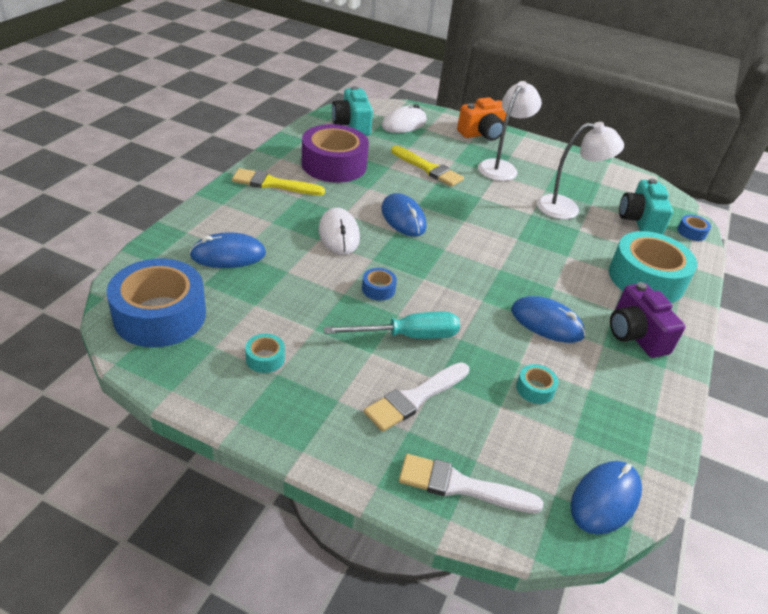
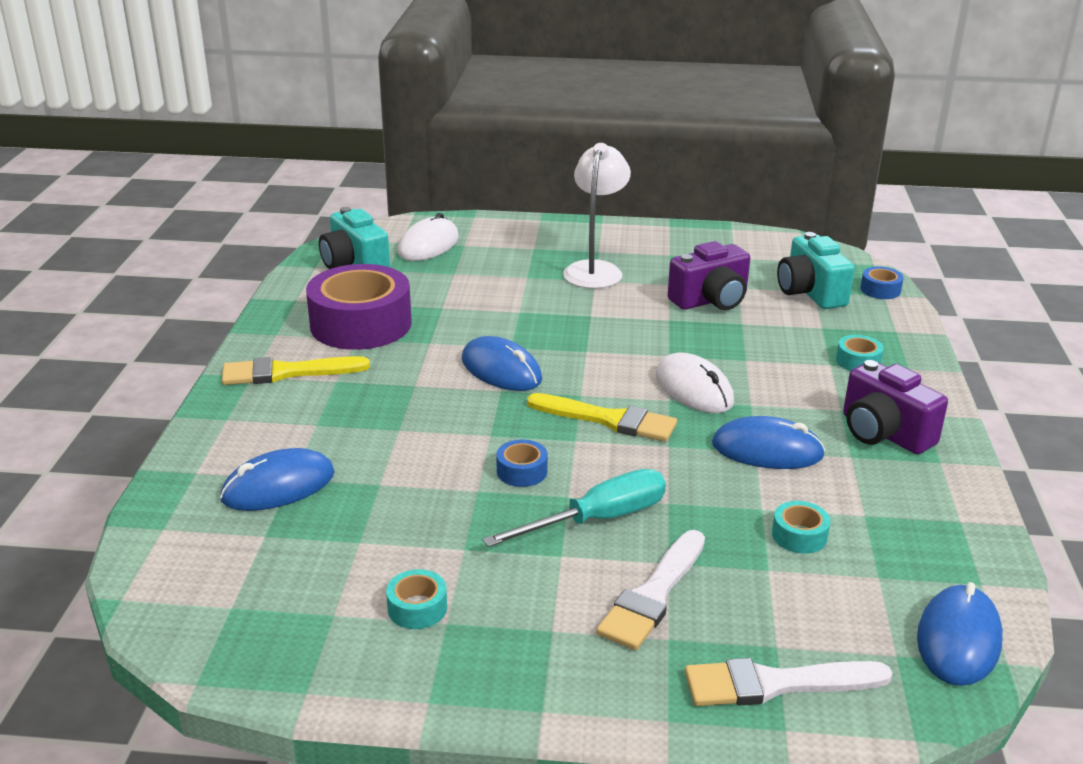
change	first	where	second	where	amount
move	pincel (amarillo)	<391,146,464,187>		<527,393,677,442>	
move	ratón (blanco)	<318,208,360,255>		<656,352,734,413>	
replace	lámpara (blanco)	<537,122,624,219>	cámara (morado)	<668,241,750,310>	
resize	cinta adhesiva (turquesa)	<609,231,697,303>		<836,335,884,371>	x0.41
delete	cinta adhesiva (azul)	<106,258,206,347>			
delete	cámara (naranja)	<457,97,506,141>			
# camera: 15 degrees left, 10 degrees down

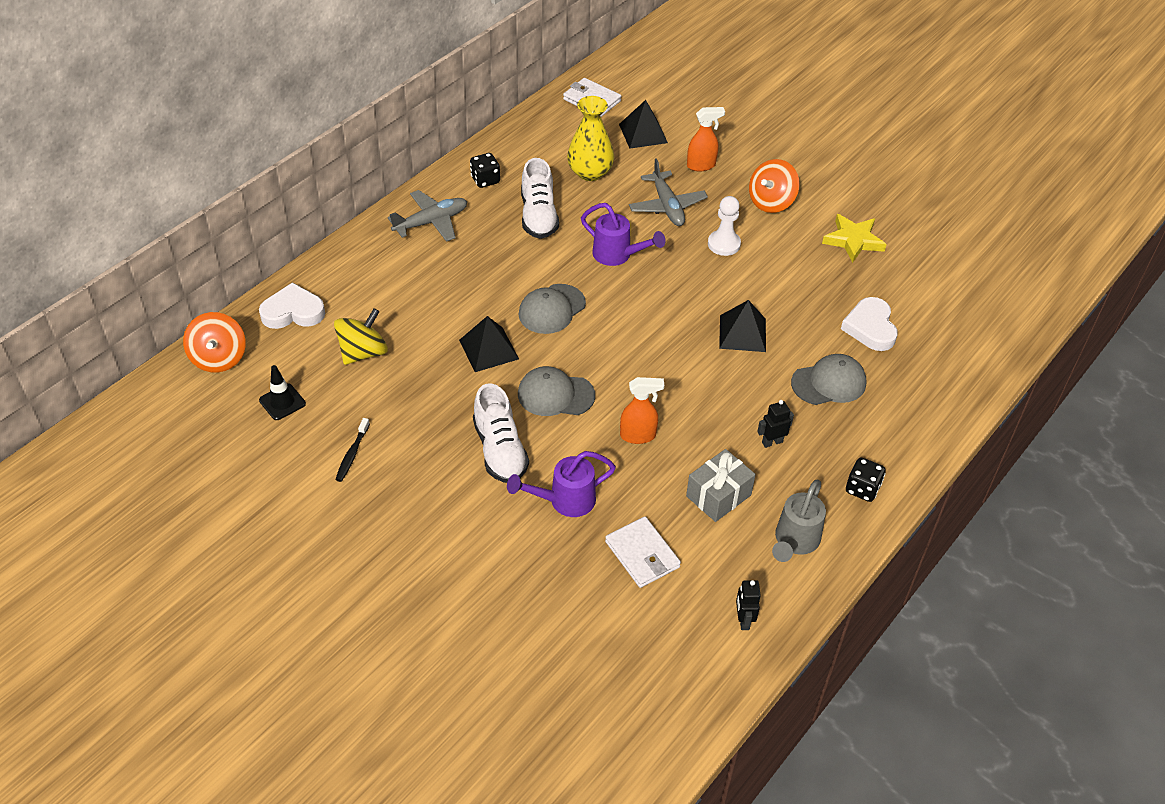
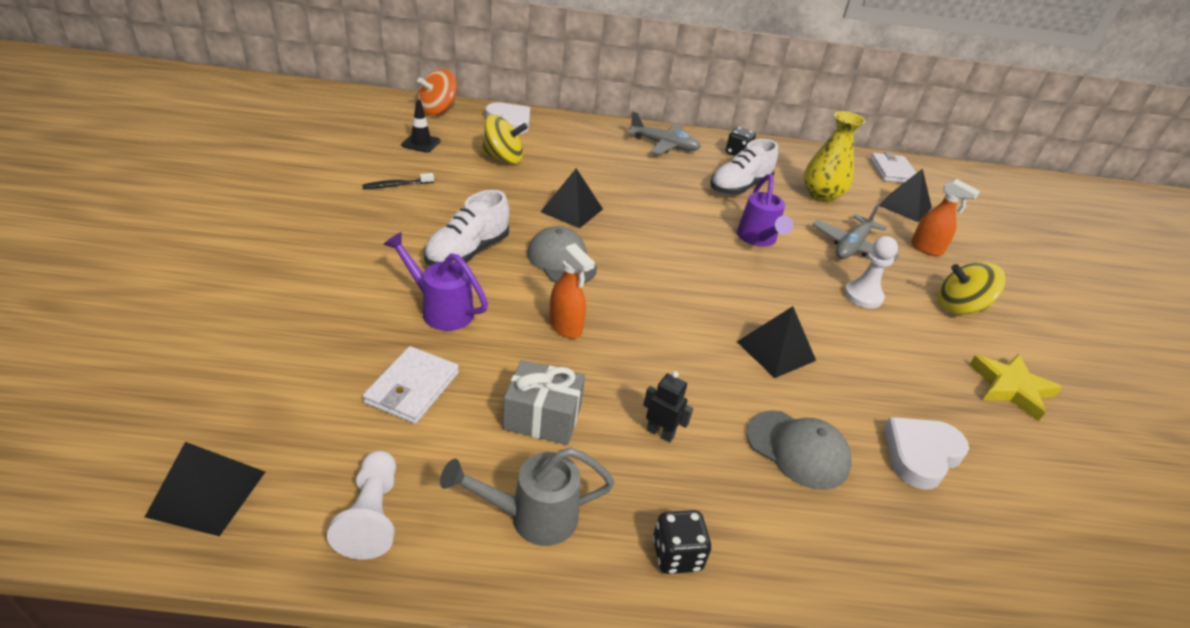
change	first	where	second	where	amount
insert			pirámide (negro)	<145,442,265,536>	
replace	robot (negro)	<736,580,761,630>	peón (blanco)	<327,451,396,559>	
recolor	peonza (naranja)	<749,159,799,213>	peonza (amarillo)	<938,262,1005,315>	
delete	gorra (gris)	<518,284,586,334>			
# camera: 50 degrees right, 10 degrees down

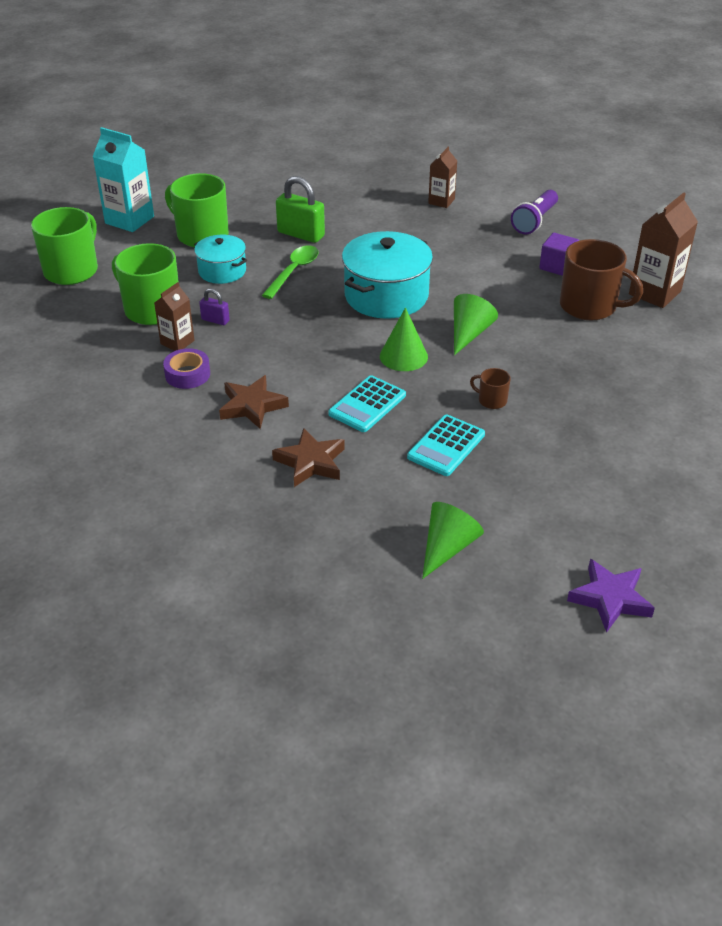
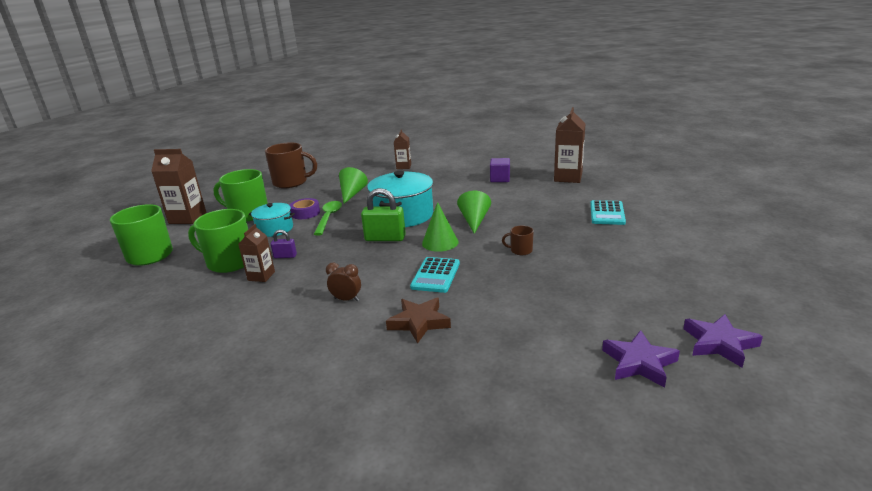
change	first	where	second	where	amount
recolor	cartón de leche (turquesa)	<93,127,154,232>	cartón de leche (marrón)	<151,149,206,224>	
move	taza (marrón)	<560,239,643,320>		<265,143,317,188>	
move	cinta adhesiva (morado)	<163,348,210,389>		<290,198,320,219>	
replace	estrella (marrón)	<219,375,289,429>	despertador (marrón)	<326,263,361,301>	
move	cono (verde)	<422,502,484,579>		<339,167,368,204>	
move	candado (verde)	<276,176,325,243>		<361,188,406,241>	
move	calculadora (turquesa)	<407,414,485,476>		<590,200,626,225>	
insert			estrella (morado)	<602,330,680,388>	
delete	lámpara de mano (morado)	<511,190,558,234>			
# camera: 20 degrees left, 15 degrees down

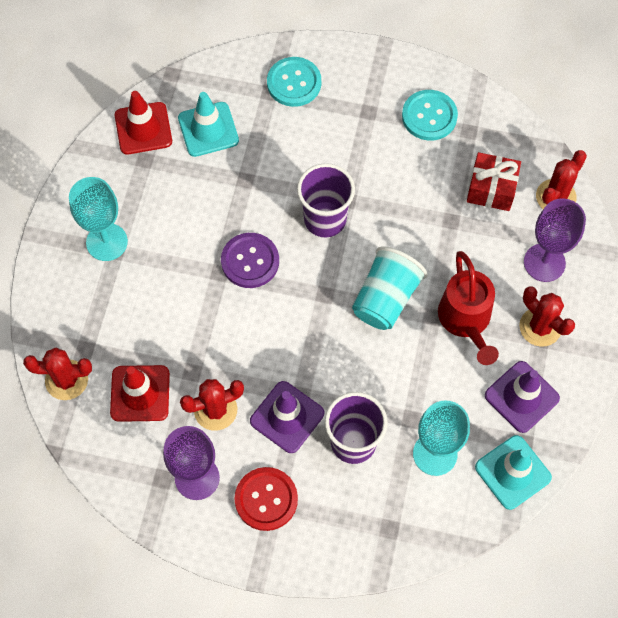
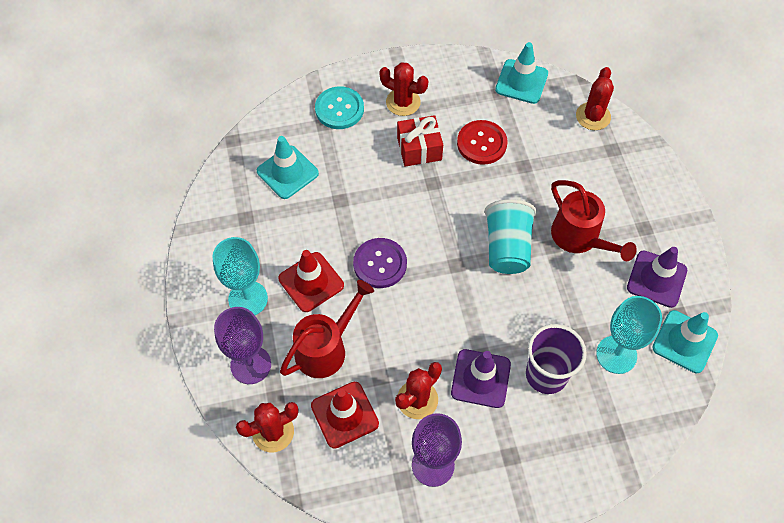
change	first	where	second	where	amount
move	copa (morado)	<524,198,586,282>		<214,307,271,384>	
move	cono de tráfico (rojo)	<115,91,172,155>		<279,250,344,312>	
insert			regadera (rojo)	<280,280,374,378>	
move	cactus (rojo)	<519,286,575,347>		<379,62,428,116>	
move	regalo (rojo)	<467,152,521,211>		<397,115,443,167>	
move	botón (rojo)	<234,467,298,531>		<457,120,507,165>	
insert			cono de tráfico (turquesa)	<495,42,548,104>	
delete	vaso (morado)	<297,163,355,237>			
delete	botón (turquesa)	<402,90,458,141>			
# camera: 25 degrees left, 5 degrees down

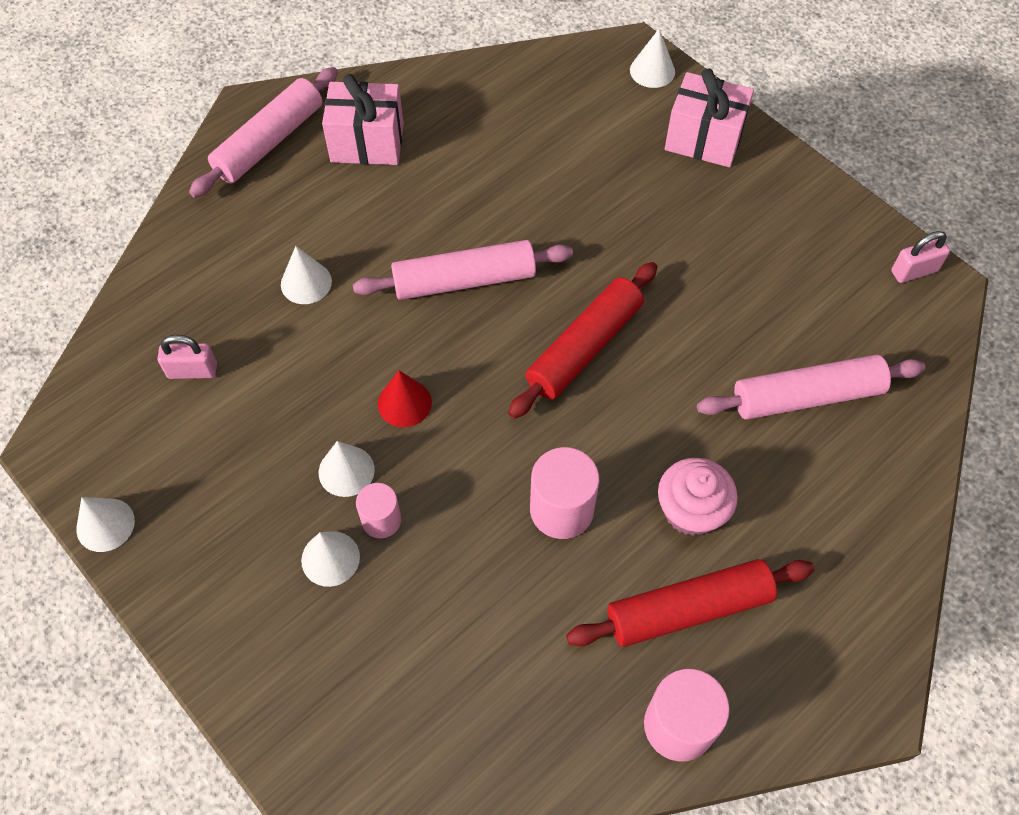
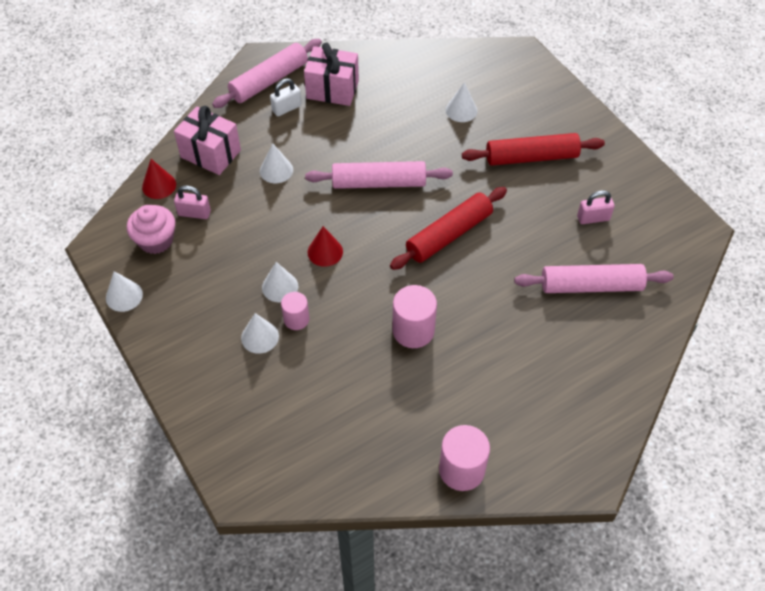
change	first	where	second	where	amount
move	magdalena (rosa)	<658,458,738,536>		<127,205,175,254>	
insert			cono (rojo)	<142,159,176,199>	
move	regalo (rosa)	<665,68,754,167>		<174,106,241,175>	
insert			candado (blanco)	<270,78,302,116>	
move	cono (blanco)	<630,29,675,88>		<446,82,478,122>	
move	rodillo (rojo)	<566,559,814,647>		<462,133,605,166>	
move	candado (rosa)	<891,231,950,283>		<577,190,615,224>	
# camera: 10 degrees right, 5 degrees down

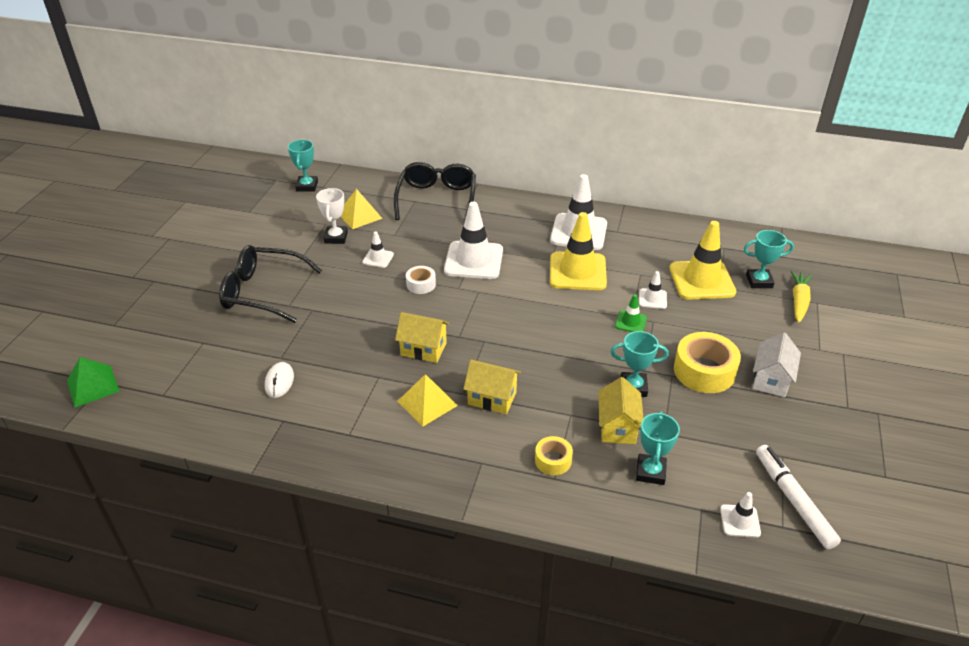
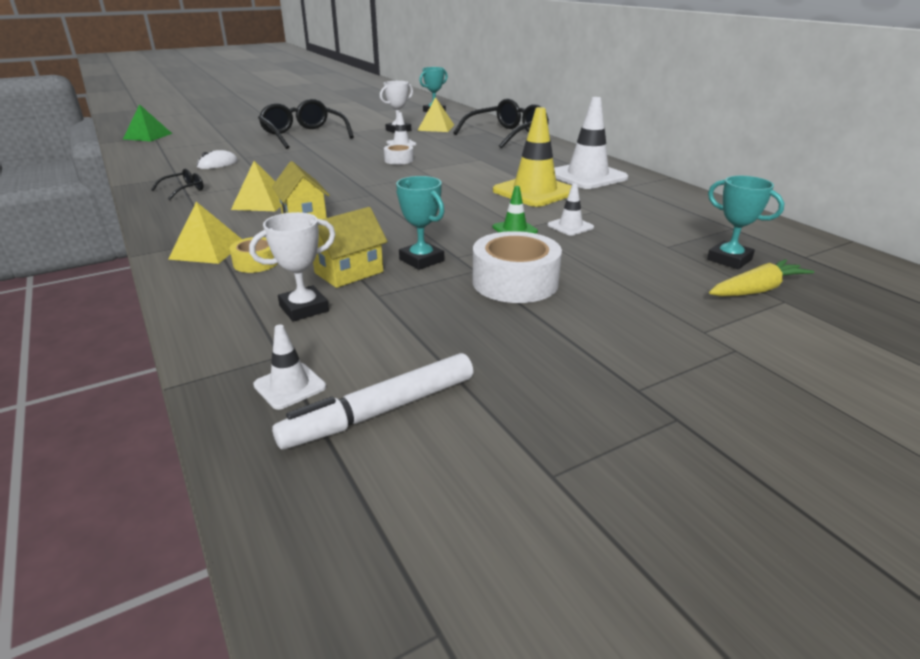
change	first	where	second	where	amount
insert			gafas (negro)	<151,169,204,200>	
insert			pirámide (amarillo)	<168,202,242,264>	
recolor	trofeo (turquesa)	<636,411,680,485>	trofeo (blanco)	<249,212,336,321>	
rotate	rotulador (blanco)	<756,445,841,549>		<272,353,473,449>	150 degrees counterclockwise
recolor	cinta adhesiva (amarillo)	<674,332,741,393>	cinta adhesiva (blanco)	<472,231,562,303>	
delete	casa (amarillo)	<395,312,449,363>			
delete	cono de tráfico (blanco)	<444,202,503,279>			
delete	cono de tráfico (amarillo)	<669,221,736,299>			
delete	casa (blanco)	<753,333,801,397>			
# camera: 45 degrees right, 10 degrees down

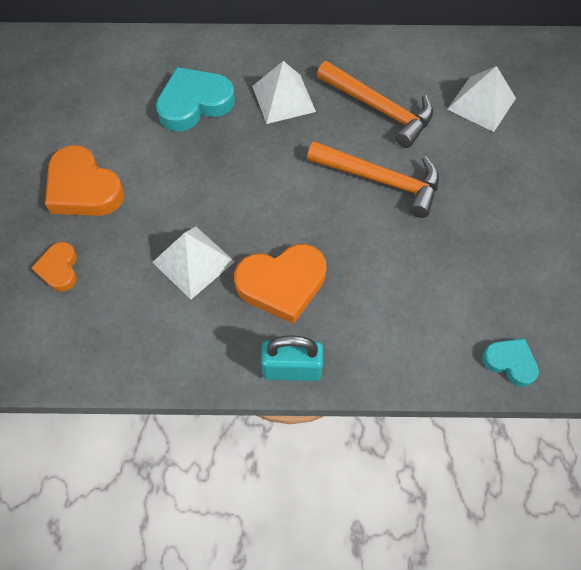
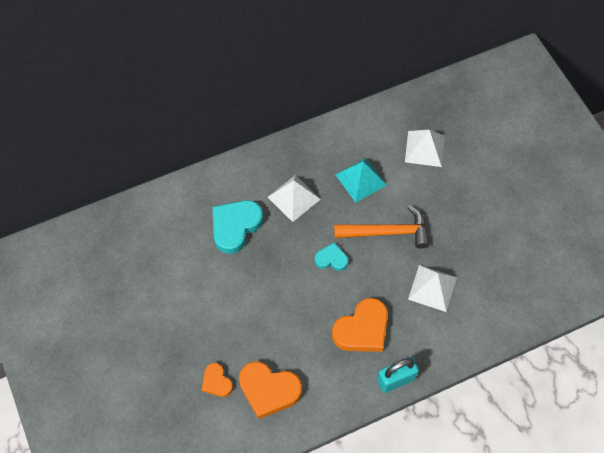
change	first	where	second	where	amount
move	corazón (naranja)	<45,145,125,216>		<239,361,302,419>	
move	corazón (turquesa)	<482,338,539,387>		<315,243,348,271>	
replace	martillo (naranja)	<317,61,433,148>	pirámide (turquesa)	<335,158,387,203>	
move	pirámide (blanco)	<152,227,235,299>		<408,265,457,312>	
# camera: 25 degrees left, 0 degrees up

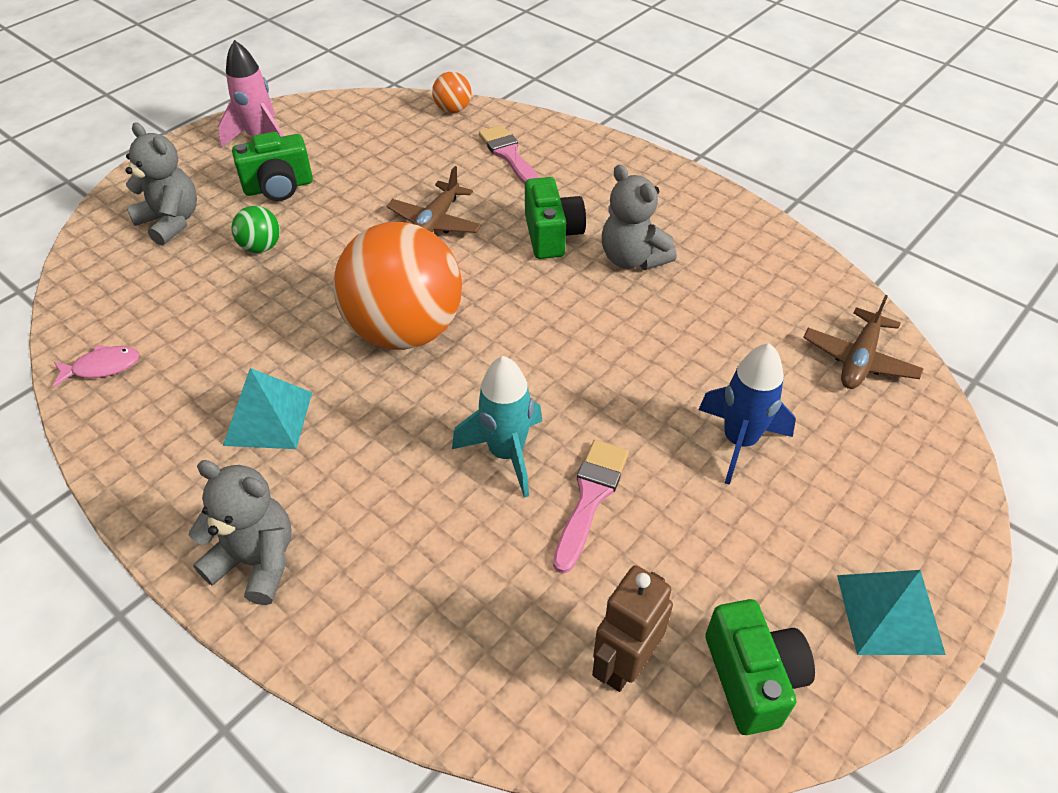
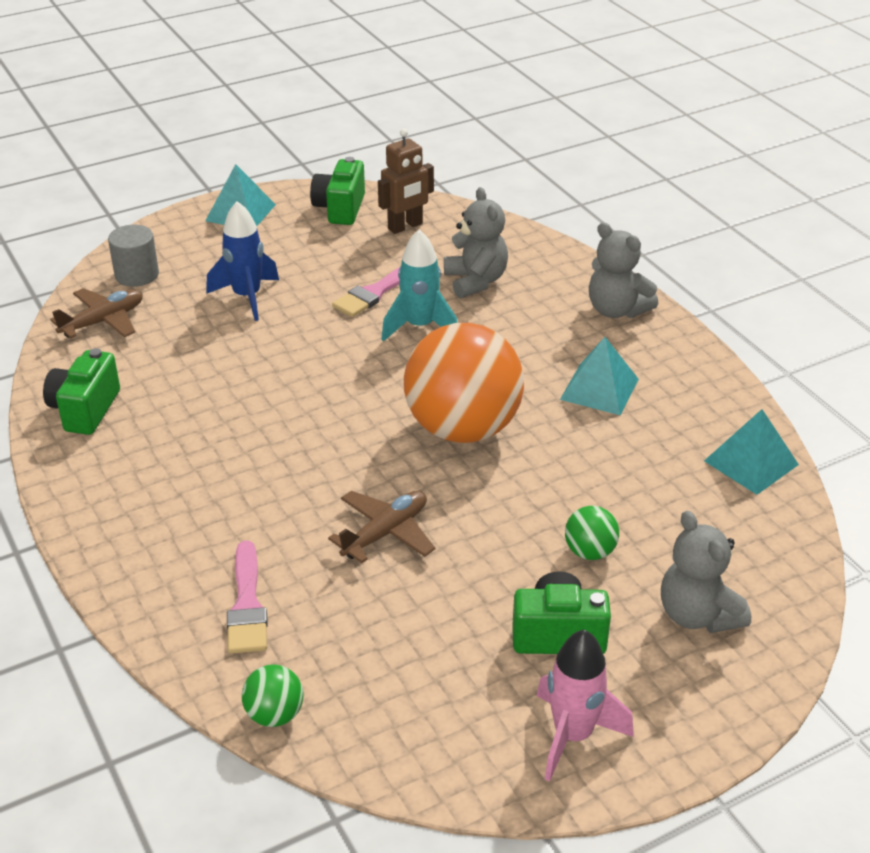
change	first	where	second	where	amount
move	cámara (verde)	<525,177,586,259>		<43,348,120,435>	
insert			cilindro (gris)	<108,225,159,287>	
recolor	pelota (naranja)	<432,72,472,113>	pelota (verde)	<242,664,303,727>	
move	osito (gris)	<602,165,677,270>		<444,187,508,298>	
replace	pez (rosa)	<53,345,140,387>	pirámide (turquesa)	<704,409,799,495>	
# camera: 160 degrees left, 10 degrees down

